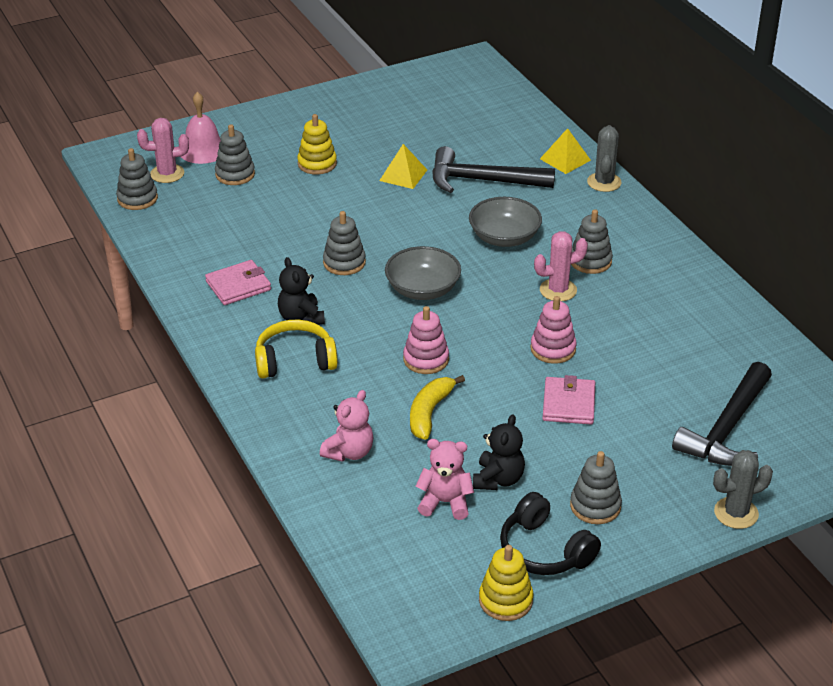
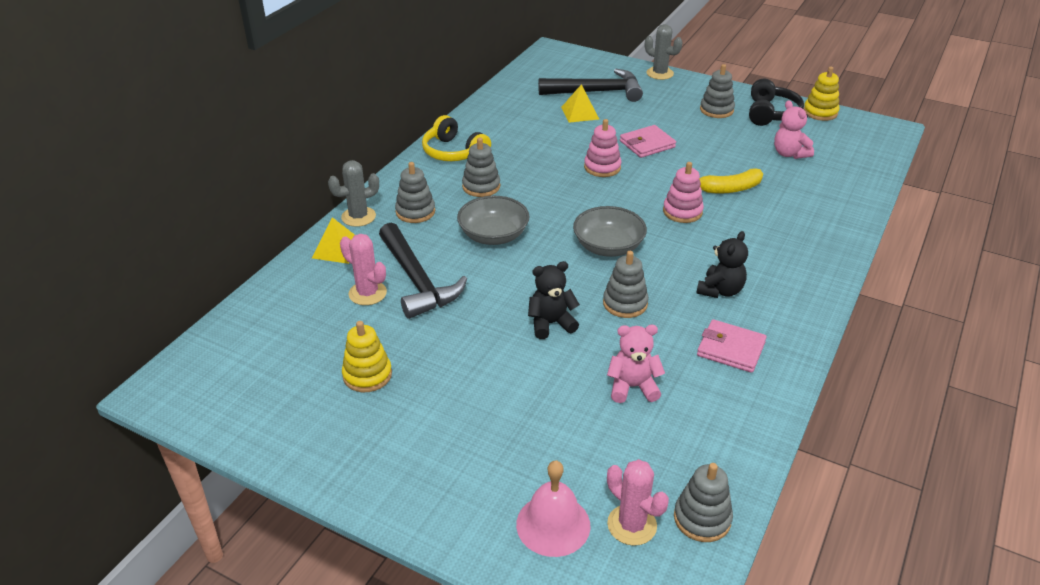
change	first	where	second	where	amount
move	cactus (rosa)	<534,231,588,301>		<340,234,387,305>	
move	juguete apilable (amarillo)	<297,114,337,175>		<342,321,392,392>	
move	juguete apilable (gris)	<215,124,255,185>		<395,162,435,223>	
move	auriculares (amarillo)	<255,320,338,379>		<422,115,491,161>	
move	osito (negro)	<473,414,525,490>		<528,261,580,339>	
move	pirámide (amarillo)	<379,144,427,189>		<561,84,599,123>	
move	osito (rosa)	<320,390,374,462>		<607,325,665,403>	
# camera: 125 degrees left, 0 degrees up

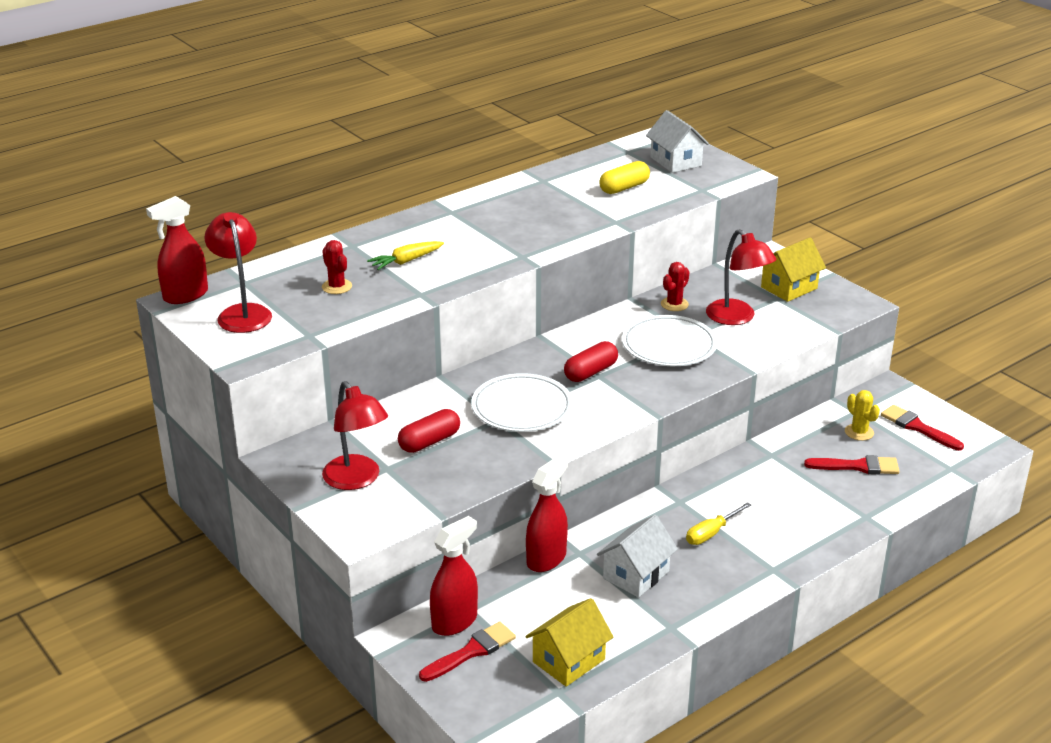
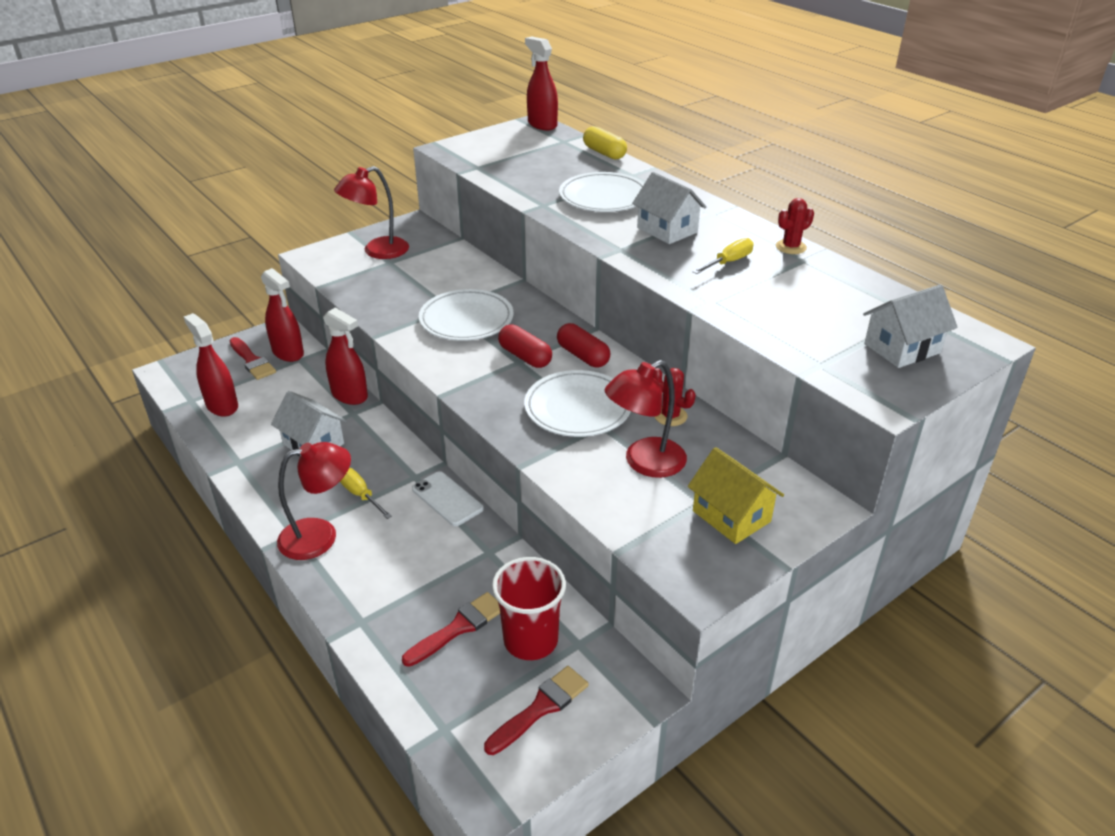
change	first	where	second	where	amount
replace	casa (amarillo)	<525,598,614,687>	pulverizador (rojo)	<184,313,238,417>	
move	lámpara (rojo)	<204,212,272,333>		<277,442,351,560>	
rotate	pincel (rojo)	<804,455,900,474>		<402,592,500,667>	135 degrees counterclockwise
insert			móvil (blanco)	<412,471,484,526>	
replace	cactus (amarillo)	<845,390,880,441>	vaso (rojo)	<492,557,566,660>	
move	cápsula (rojo)	<398,409,460,453>		<557,323,610,367>	
replace	zanahoria (amarillo)	<367,241,444,270>	plato (blanco)	<559,172,645,212>	
move	cápsula (amarillo)	<599,161,650,194>		<583,126,627,160>	
insert			casa (blanco)	<632,172,706,244>	
insert			destornillador (amarillo)	<692,238,754,274>	
move	cactus (rojo)	<322,240,352,294>		<776,198,814,254>	
# camera: 90 degrees right, 5 degrees up

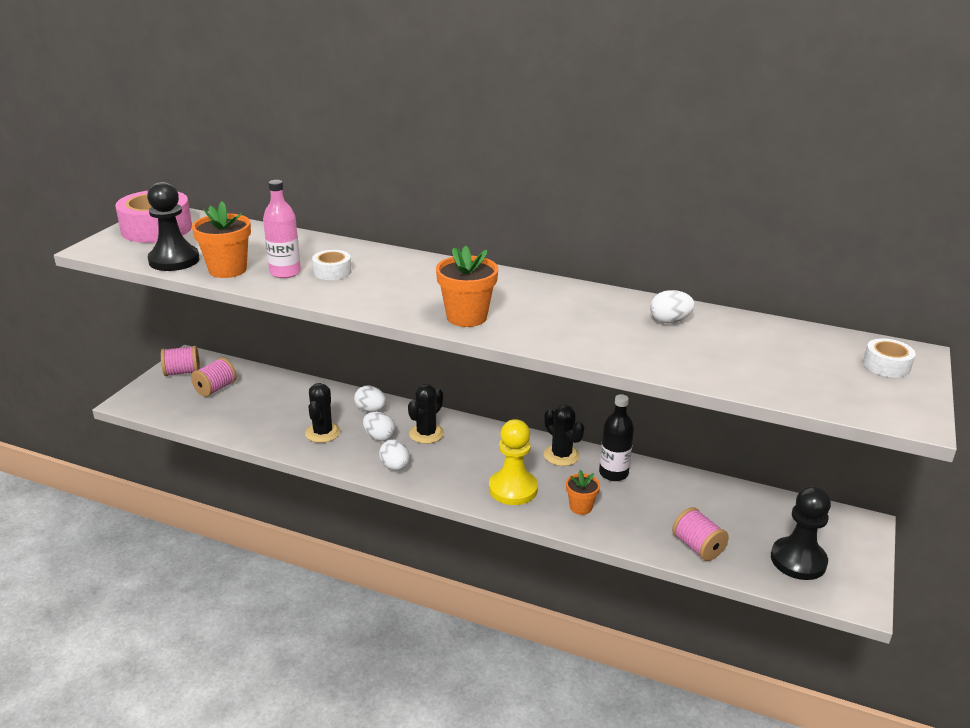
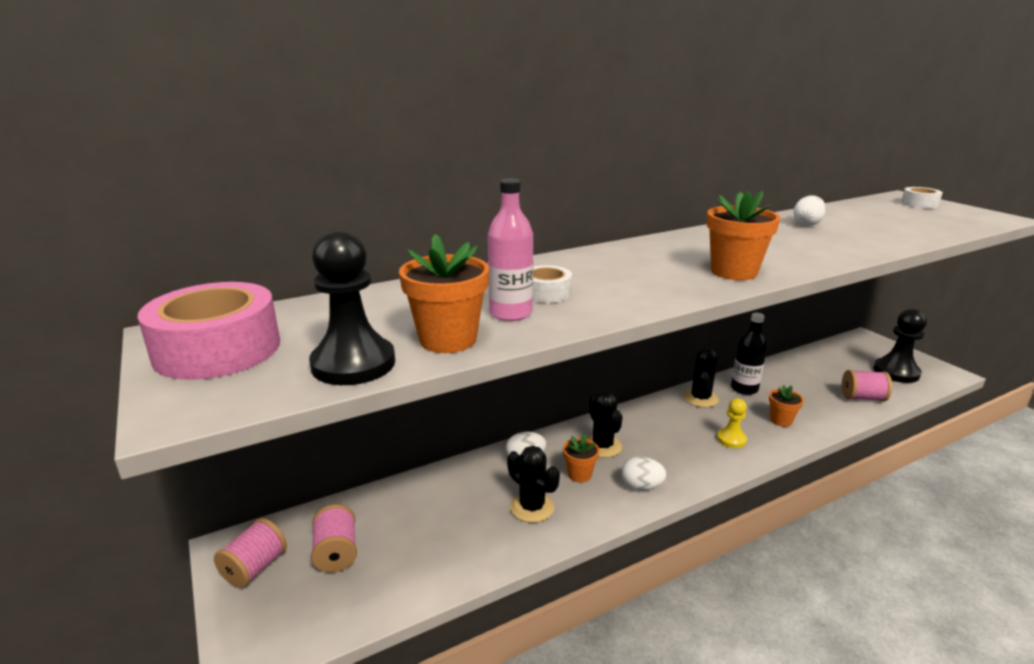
change	first	where	second	where	amount
replace	huevo (blanco)	<363,412,396,441>	maceta (naranja)	<563,434,599,483>	
rotate	cactus (negro)	<544,405,584,466>		<683,345,719,408>	75 degrees counterclockwise
resize	peón (amarillo)	<489,419,538,505>		<717,398,747,448>	x0.58
# camera: 50 degrees left, 5 degrees down

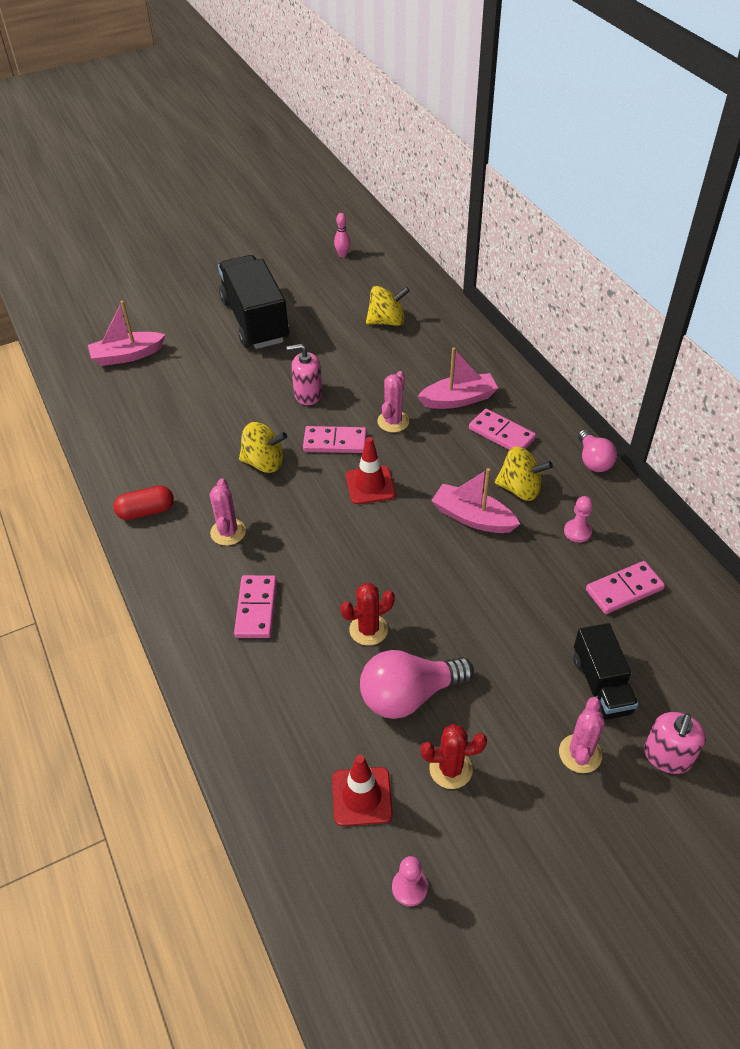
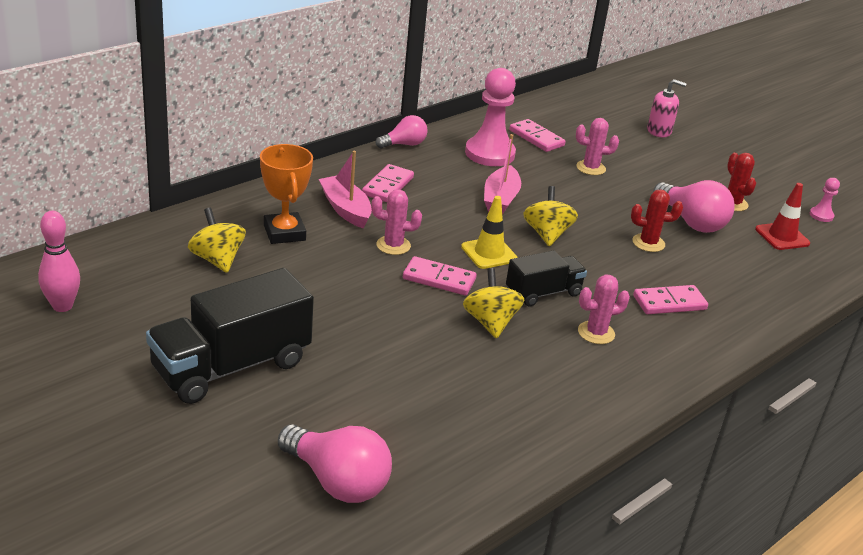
change	first	where	second	where	amount
resize	bolo (rosa)	<334,213,351,257>		<38,211,80,312>	x1.63
insert			trofeo (naranja)	<260,144,313,244>	
replace	barco (rosa)	<88,301,165,366>	bombilla (rosa)	<278,424,392,503>	
rotate	ficha de dominó (rosa)	<303,426,367,453>		<403,256,477,296>	60 degrees counterclockwise
recolor	cono de tráfico (rojo)	<346,437,396,504>	cono de tráfico (amarillo)	<461,196,518,269>	
resize	peón (rosa)	<564,496,593,543>		<465,68,516,166>	x2.21
move	camión (negro)	<573,623,638,720>		<506,250,587,307>	
move	peonza (amarillo)	<495,447,553,501>		<523,186,578,246>	
move	cactus (rosa)	<559,697,605,773>		<576,118,619,175>	
rotate	cactus (rojo)	<340,583,395,646>		<631,189,683,252>	45 degrees counterclockwise
delete	cápsula (rojo)	<113,486,174,520>			
delete	dispensador de jabón (rosa)	<287,344,322,405>			
# camera: 110 degrees left, 15 degrees down

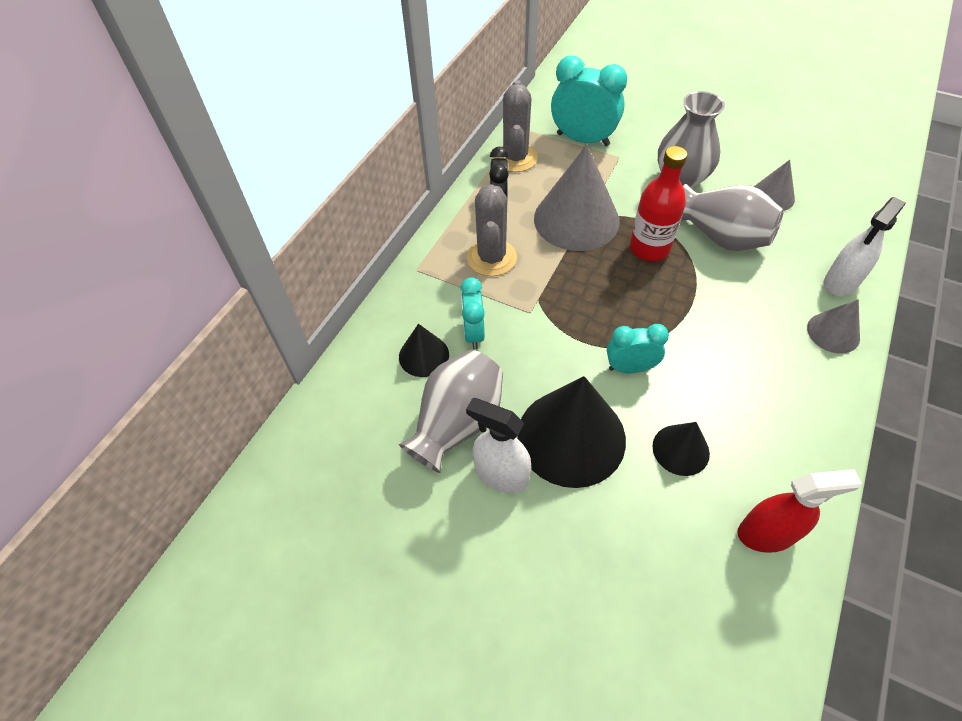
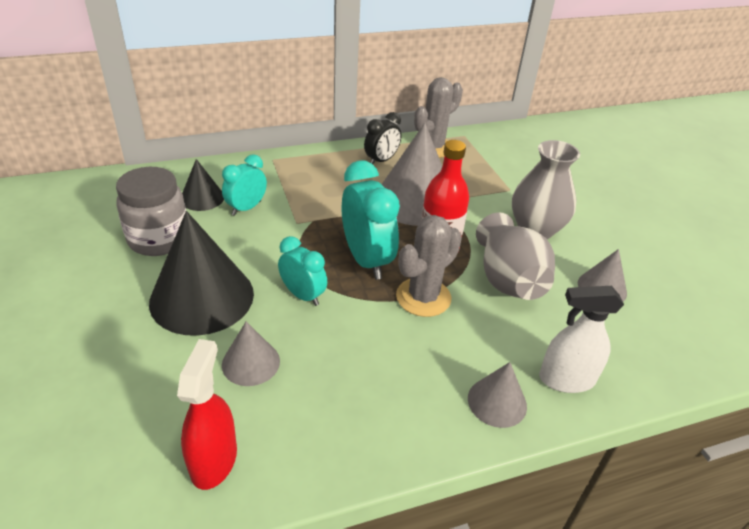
change	first	where	second	where	amount
replace	florero (gris)	<399,350,503,473>	tarro (gris)	<116,167,186,256>	
rotate	pulverizador (rojo)	<737,469,862,553>		<177,339,237,490>	120 degrees counterclockwise
recolor	cono (negro)	<653,422,710,476>	cono (gris)	<222,322,280,386>	
move	despertador (turquesa)	<551,56,627,146>		<342,160,400,280>	
move	cactus (gris)	<467,184,517,276>		<396,215,462,317>	
delete	pulverizador (blanco)	<466,398,531,493>			
# camera: 40 degrees right, 15 degrees down

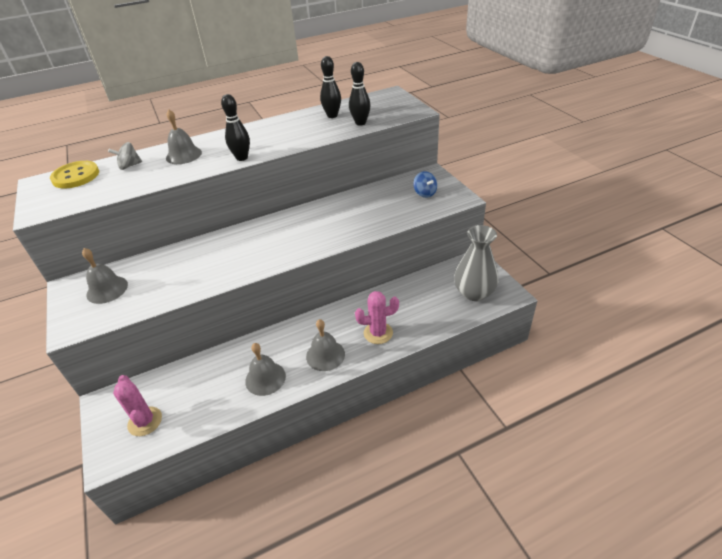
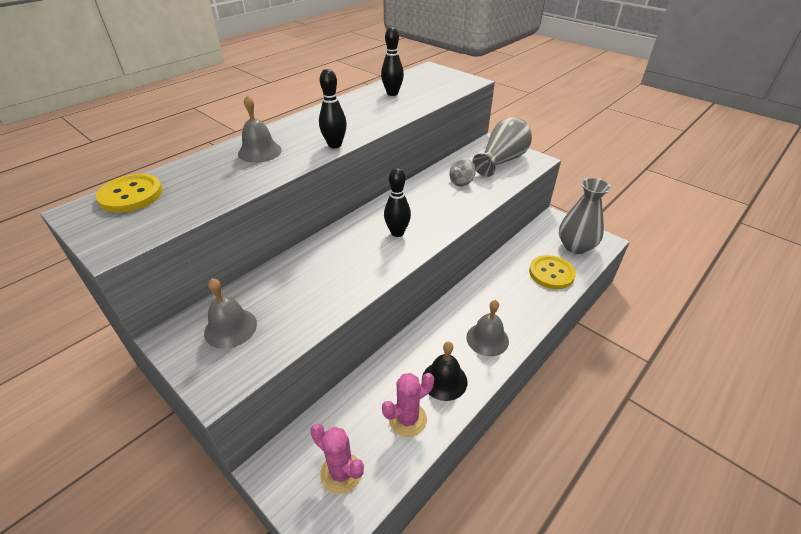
change	first	where	second	where	amount
move	cactus (rosa)	<355,291,399,344>		<382,373,434,437>	
move	bolo (negro)	<349,62,370,126>		<384,168,411,237>	
recolor	campana (gris)	<245,343,286,396>	campana (negro)	<422,342,467,401>	
move	peonza (gris)	<108,142,142,170>		<450,159,476,186>	
replace	peonza (azul)	<413,171,437,198>	florero (gris)	<472,117,532,177>	
insert			botón (amarillo)	<529,255,576,289>	
# camera: 25 degrees left, 0 degrees up

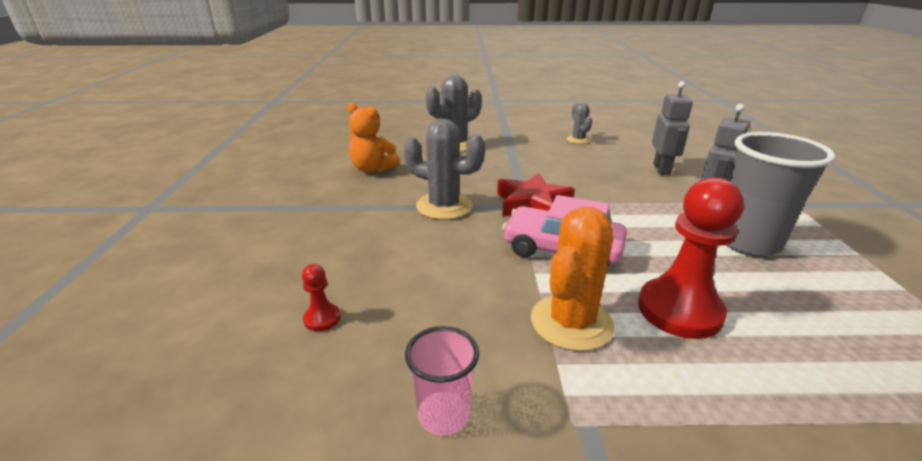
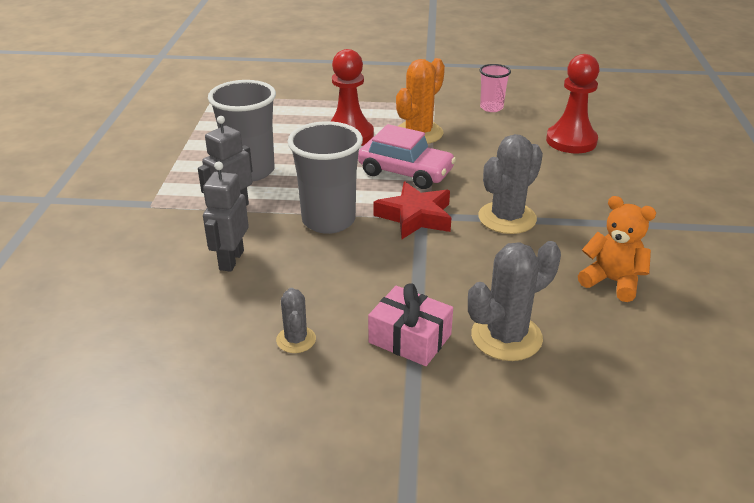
change	first	where	second	where	amount
insert			vaso (gris)	<287,121,363,234>	
insert			regalo (rosa)	<368,283,453,366>	
rotate	cactus (gris)	<404,119,485,220>		<478,134,543,234>	75 degrees counterclockwise
resize	peón (rojo)	<302,264,341,331>		<546,54,599,153>	x2.27
# camera: 175 degrees left, 5 degrees up

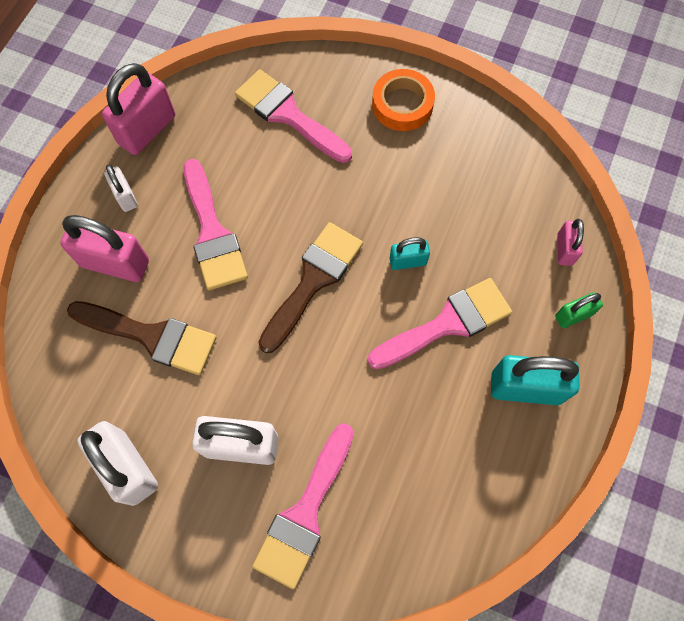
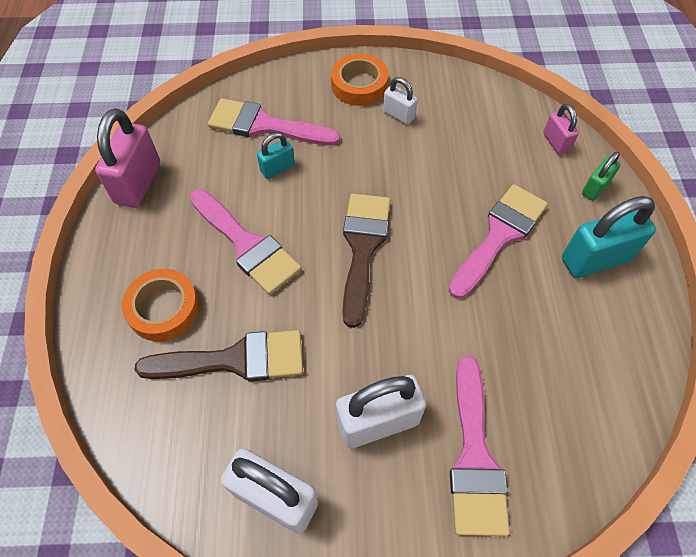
change	first	where	second	where	amount
replace	candado (rosa)	<61,215,149,282>	cinta adhesiva (naranja)	<122,269,199,341>	
move	candado (turquesa)	<389,237,430,270>		<257,132,295,179>	
move	candado (blanco)	<104,164,138,212>		<383,77,418,124>	
# camera: 25 degrees left, 10 degrees down

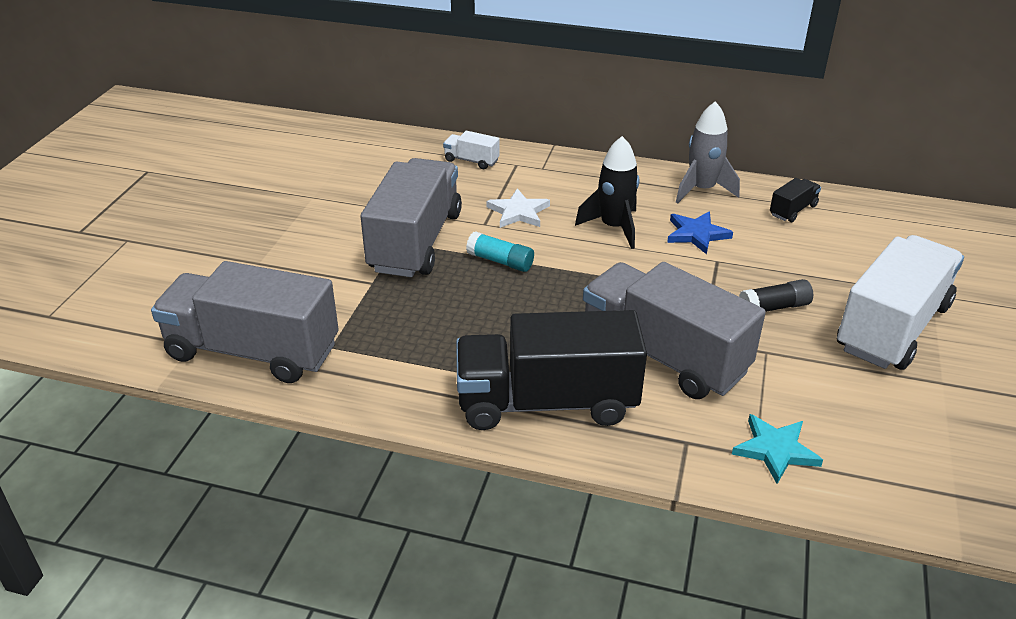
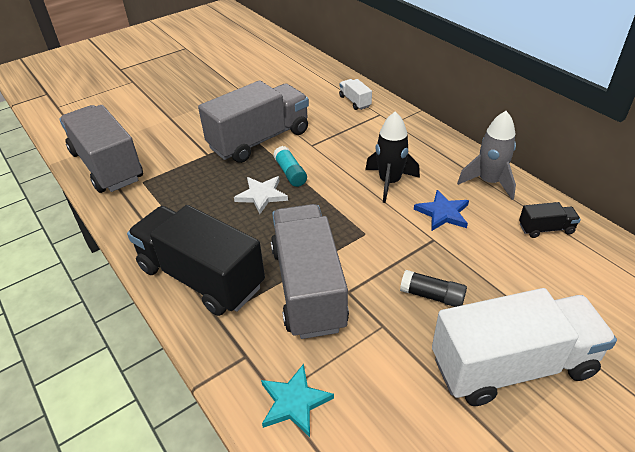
change	first	where	second	where	amount
move	estrella (blanco)	<486,188,550,228>		<234,176,288,214>	
# camera: 40 degrees right, 5 degrees up

